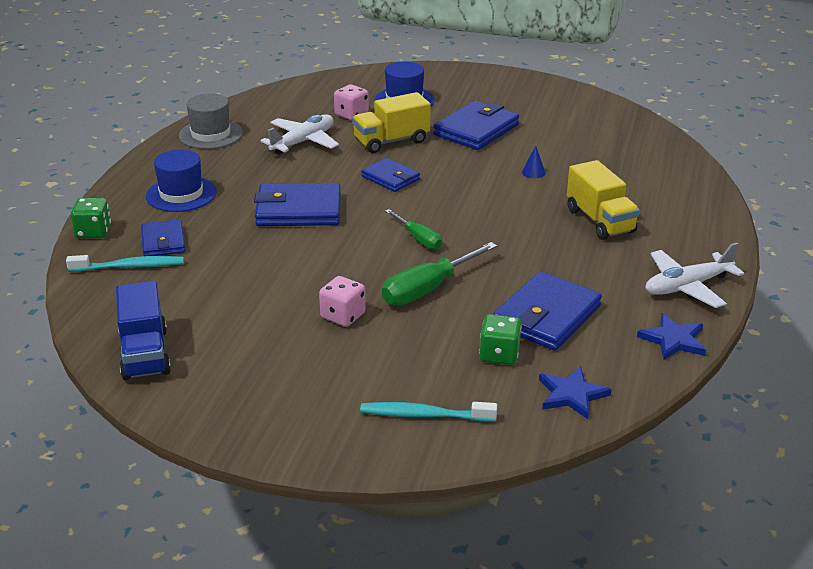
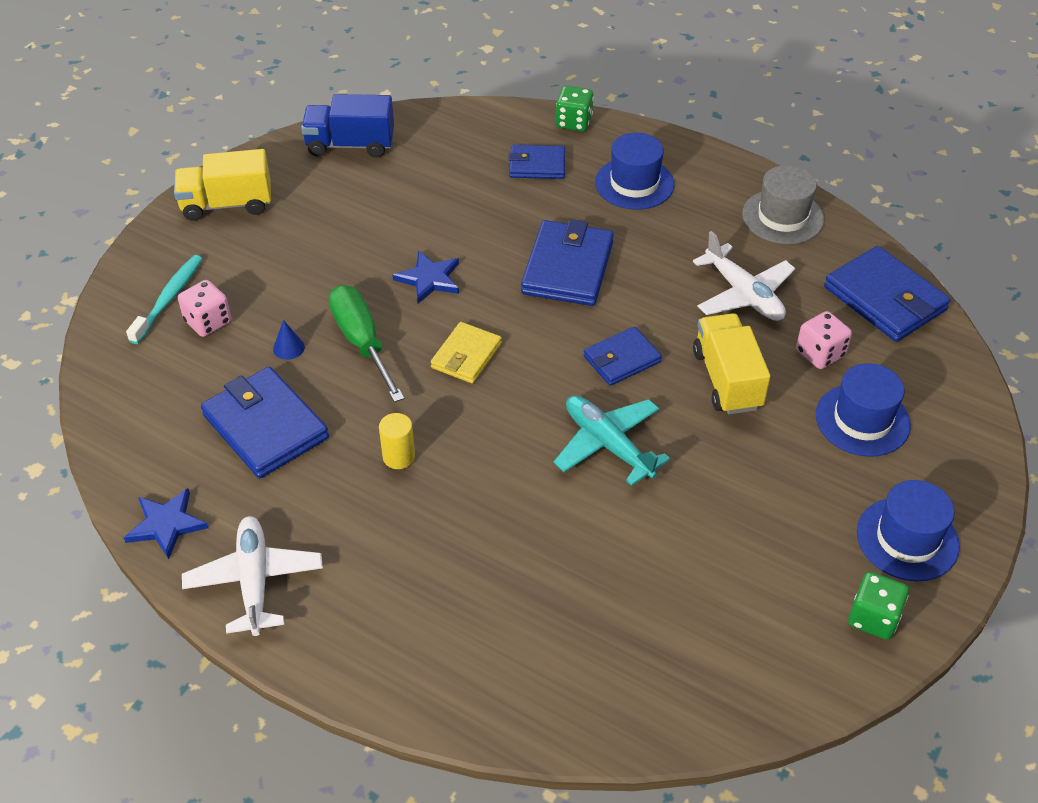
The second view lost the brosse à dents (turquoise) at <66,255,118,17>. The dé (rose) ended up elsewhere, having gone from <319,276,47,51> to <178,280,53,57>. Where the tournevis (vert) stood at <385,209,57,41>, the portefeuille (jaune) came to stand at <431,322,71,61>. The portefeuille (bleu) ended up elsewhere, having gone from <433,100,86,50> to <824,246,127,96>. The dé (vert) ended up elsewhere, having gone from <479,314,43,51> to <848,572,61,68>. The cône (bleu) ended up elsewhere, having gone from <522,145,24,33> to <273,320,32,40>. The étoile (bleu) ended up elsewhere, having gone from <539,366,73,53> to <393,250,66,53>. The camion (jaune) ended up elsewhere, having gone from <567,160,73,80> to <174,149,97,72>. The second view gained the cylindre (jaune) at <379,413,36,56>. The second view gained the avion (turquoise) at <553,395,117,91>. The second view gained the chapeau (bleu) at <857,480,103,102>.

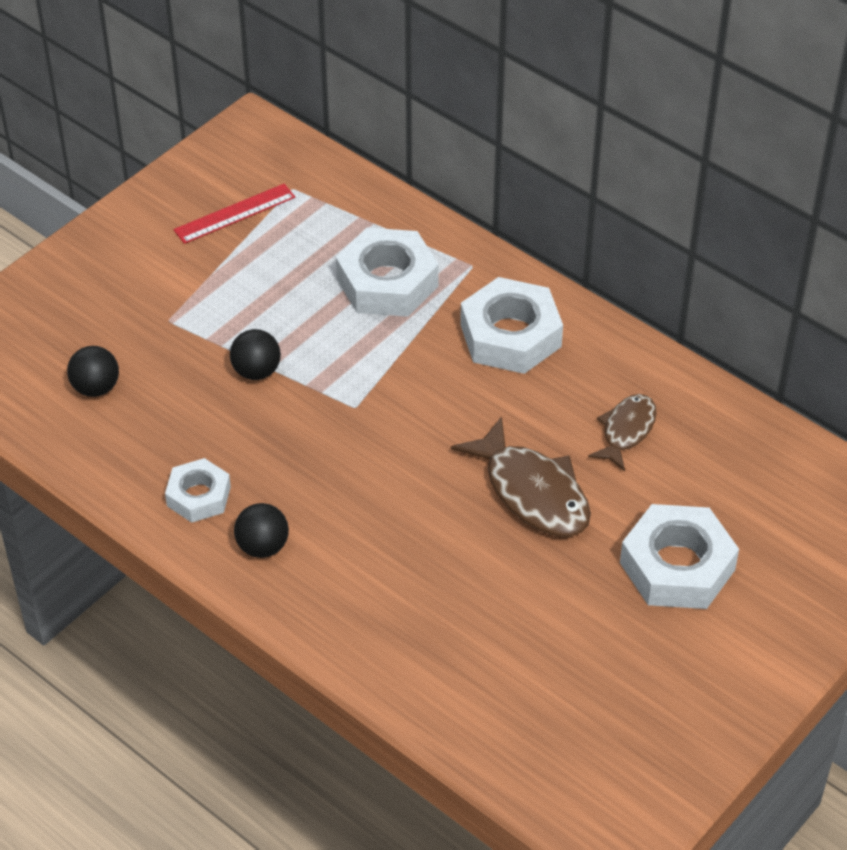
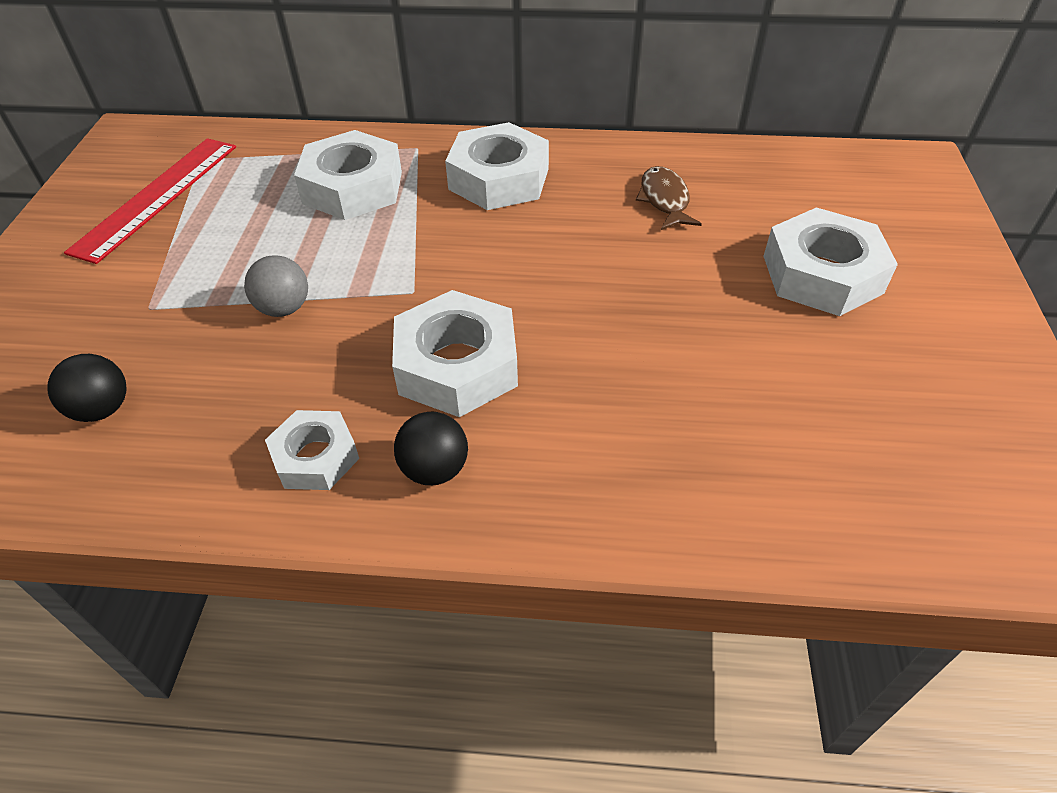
The size of the règle (rouge) at <173,184,122,60> changed by a factor of 1.54. What was the balle (noir) at <230,329,51,51> turned into the balle (gris) at <244,256,64,61>. The second view lost the poisson (marron) at <451,416,140,121>. The second view gained the écrou (blanc) at <392,290,126,127>.

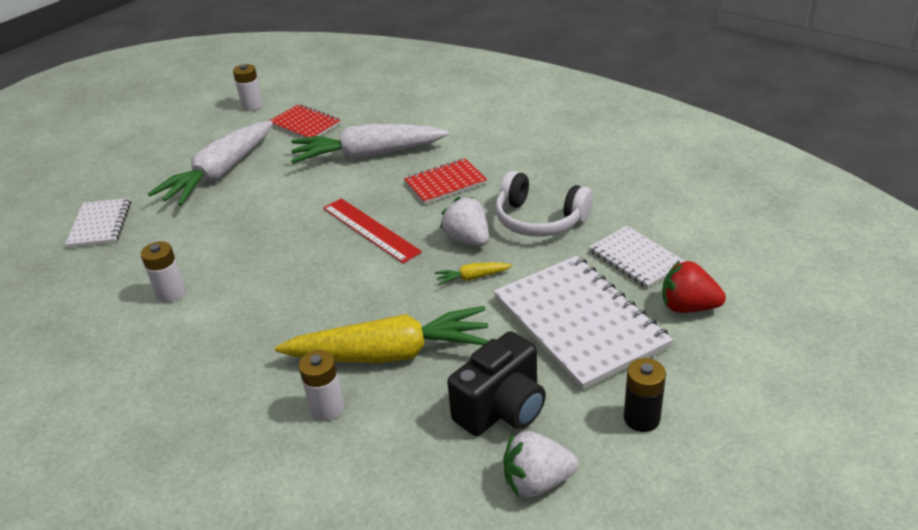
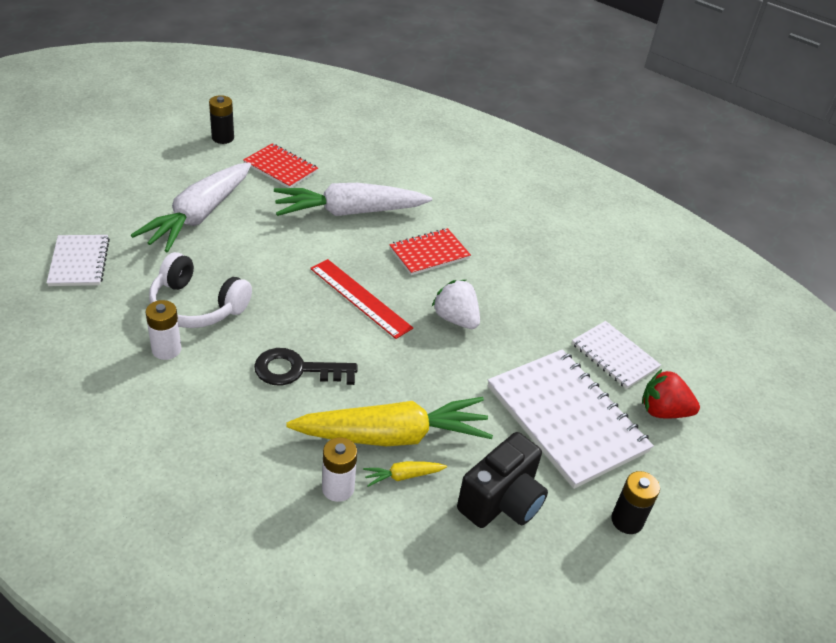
What was the pile (blanc) at <233,64,30,47> turned into the pile (noir) at <209,95,25,49>. The carotte (jaune) ended up elsewhere, having gone from <435,262,77,23> to <363,461,84,26>. The casque audio (blanc) ended up elsewhere, having gone from <495,171,98,66> to <149,252,103,76>. The second view lost the fraise (blanc) at <503,431,75,67>. The second view gained the clé (noir) at <254,348,104,37>.

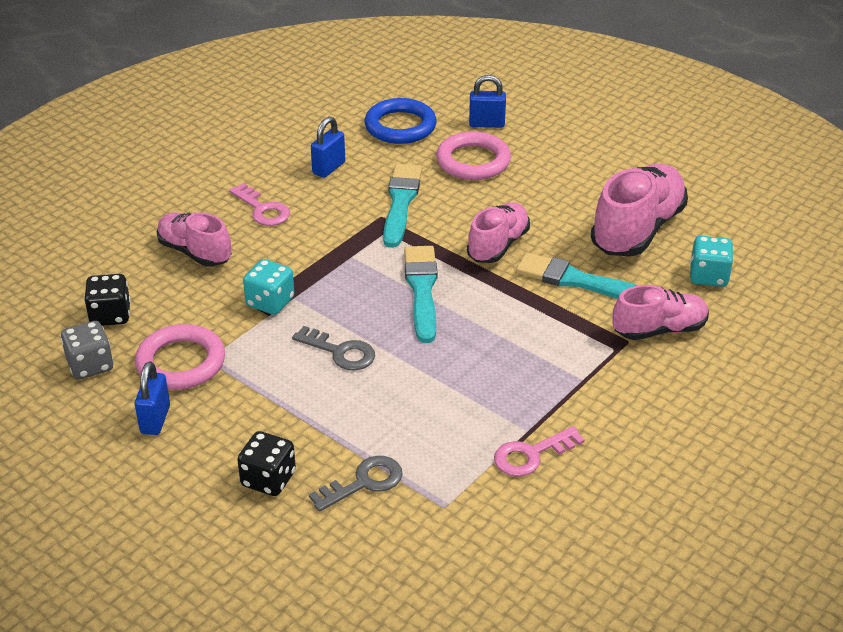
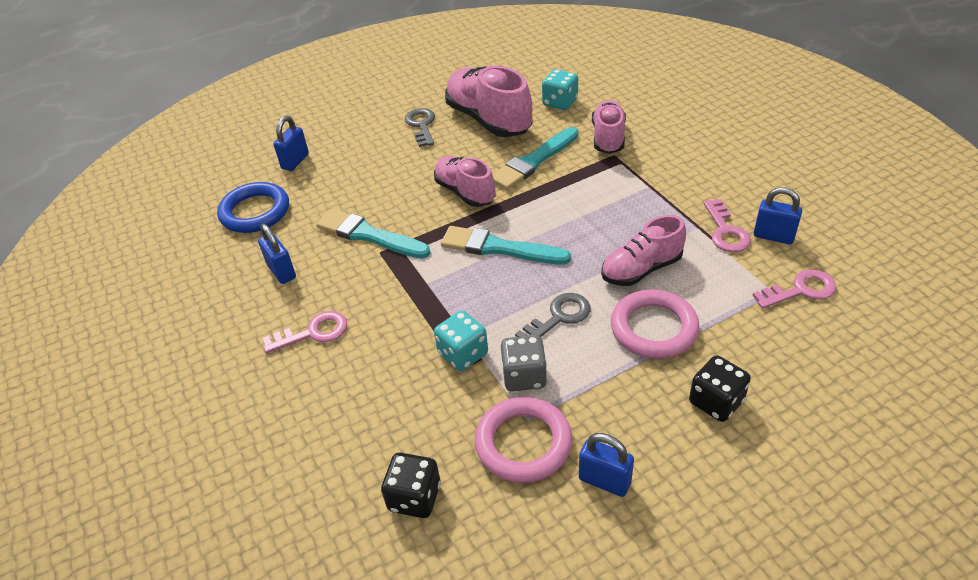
The dé (gris) ended up elsewhere, having gone from <61,321,52,59> to <501,335,46,56>. The chaussure (rose) ended up elsewhere, having gone from <157,212,75,55> to <601,215,85,71>. The clé (gris) ended up elsewhere, having gone from <309,456,94,56> to <405,108,30,39>. The anneau (rose) ended up elsewhere, having gone from <436,131,75,49> to <611,290,89,69>. The second view gained the clé (rose) at <752,269,85,40>. The second view gained the cadenas (bleu) at <754,187,48,57>.

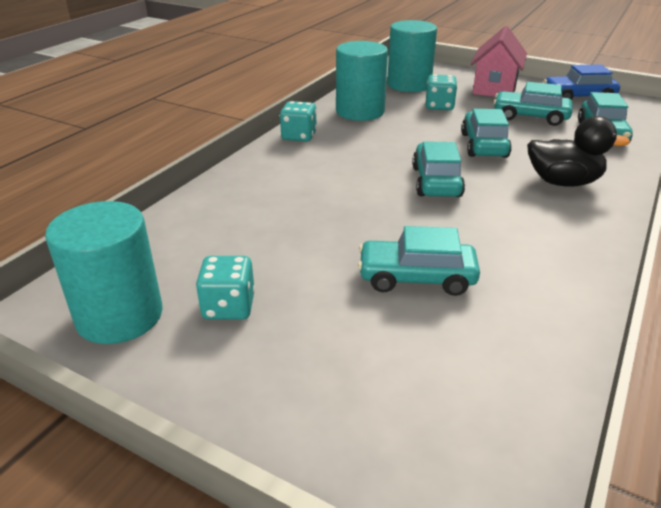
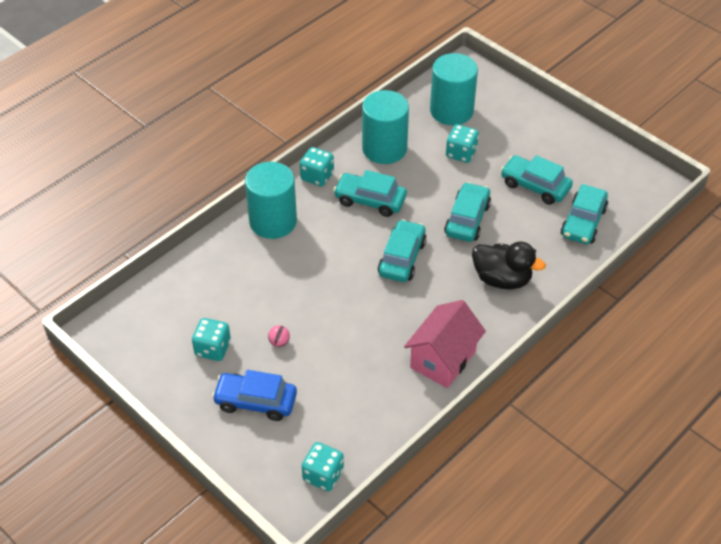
The cylindre (turquoise) ended up elsewhere, having gone from <45,201,118,143> to <245,162,52,77>. The voiture (turquoise) ended up elsewhere, having gone from <358,226,122,70> to <333,170,74,47>. The maison (rose) ended up elsewhere, having gone from <471,26,56,71> to <404,300,82,88>. The voiture (bleu) ended up elsewhere, having gone from <544,64,76,36> to <212,370,85,51>. The second view gained the balle (rose) at <268,325,22,22>. The second view gained the dé (turquoise) at <302,442,42,49>.

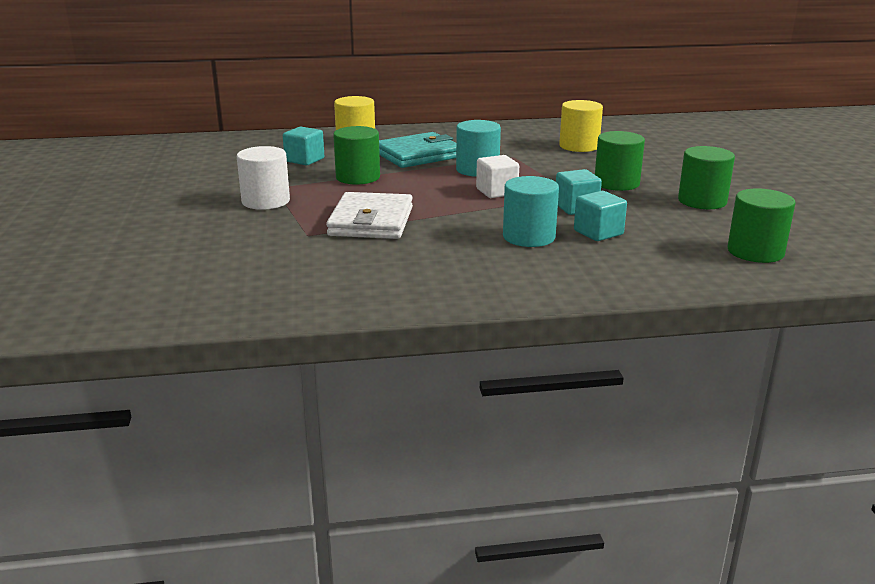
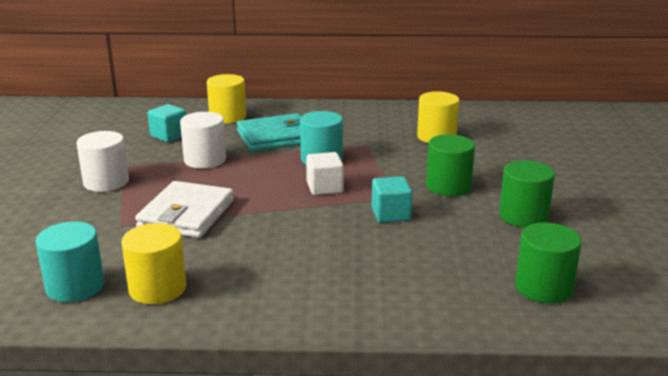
What was the cylindre (vert) at <333,126,47,59> turned into the cylindre (blanc) at <180,112,46,57>. The cylindre (turquoise) ended up elsewhere, having gone from <503,176,56,71> to <35,222,69,80>. The second view lost the cube (turquoise) at <574,191,53,50>. The second view gained the cylindre (jaune) at <122,223,64,81>.

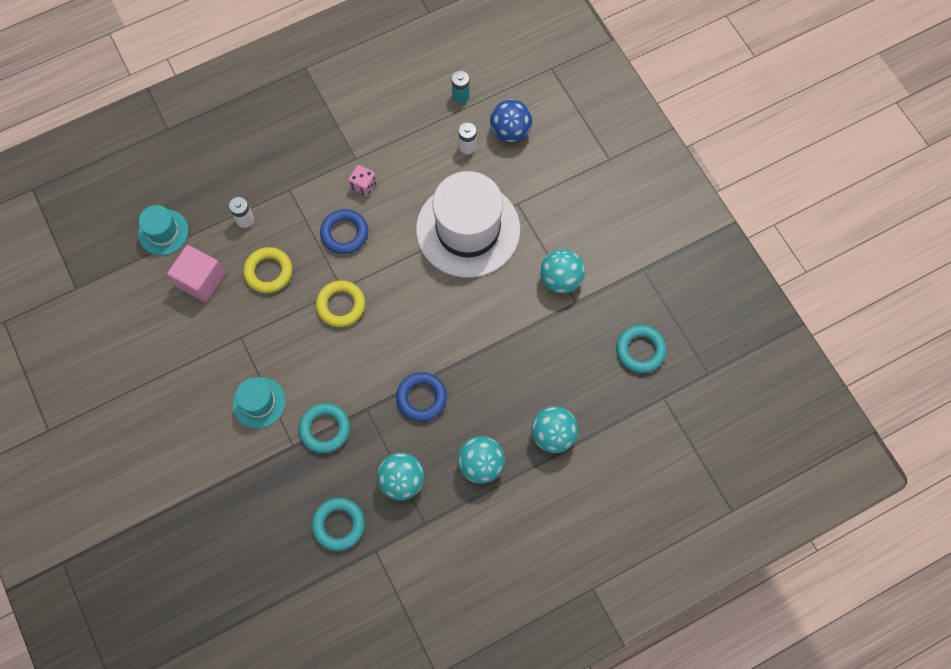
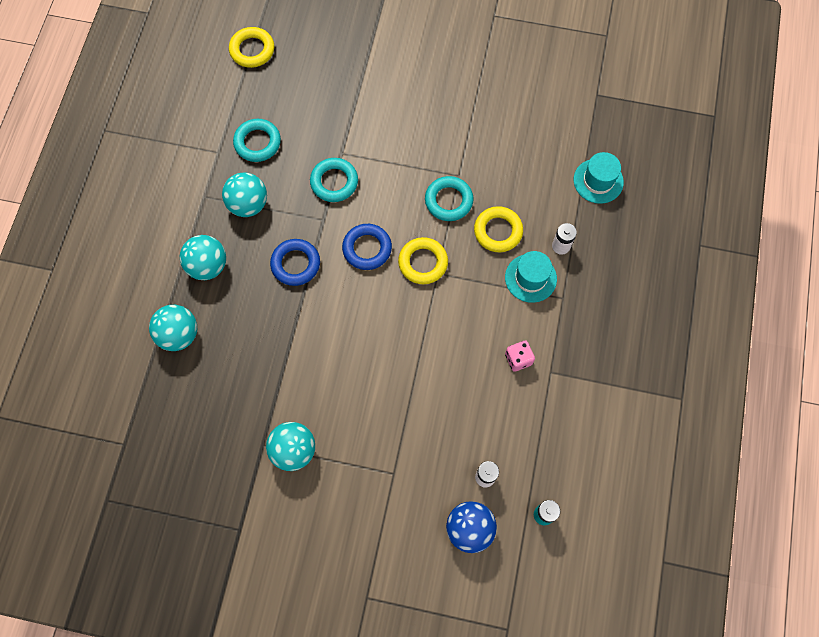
The second view lost the cube (rose) at <167,245,58,57>. The chapeau (turquoise) ended up elsewhere, having gone from <233,377,53,51> to <505,251,52,52>. The anneau (bleu) ended up elsewhere, having gone from <320,209,48,45> to <342,224,50,46>. The second view lost the chapeau (blanc) at <416,171,104,107>. The anneau (turquoise) ended up elsewhere, having gone from <616,325,51,48> to <425,176,48,45>. The second view gained the anneau (jaune) at <229,27,45,41>.

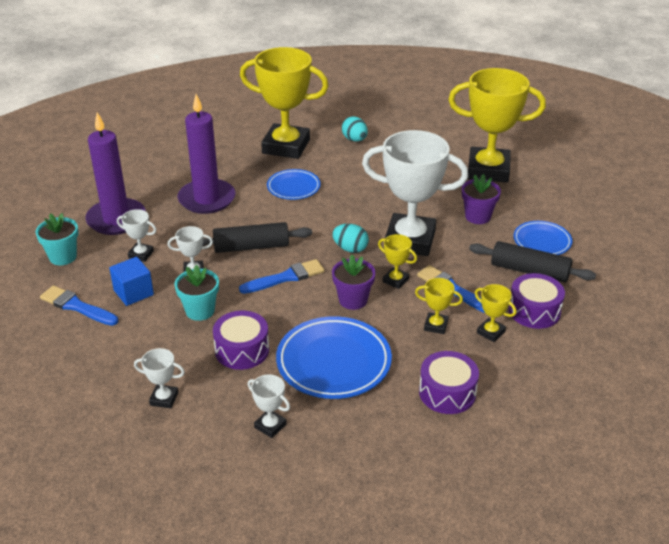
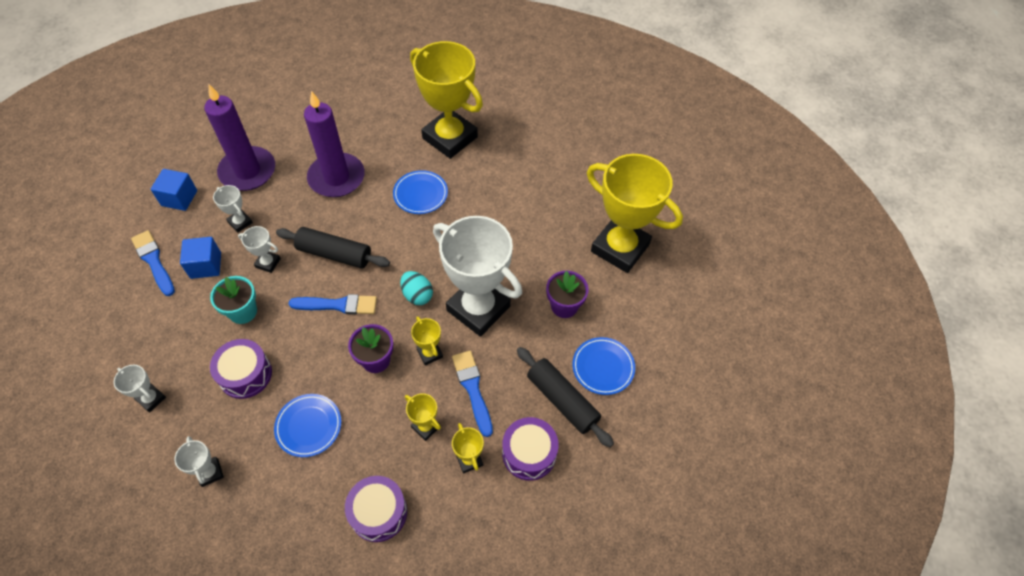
Where the pot de fleurs (turquoise) stood at <36,213,42,52>, the cube (bleu) came to stand at <151,169,46,42>. The size of the assiette (bleu) at <276,316,116,83> changed by a factor of 0.59. The second view lost the œuf (turquoise) at <342,116,26,26>.

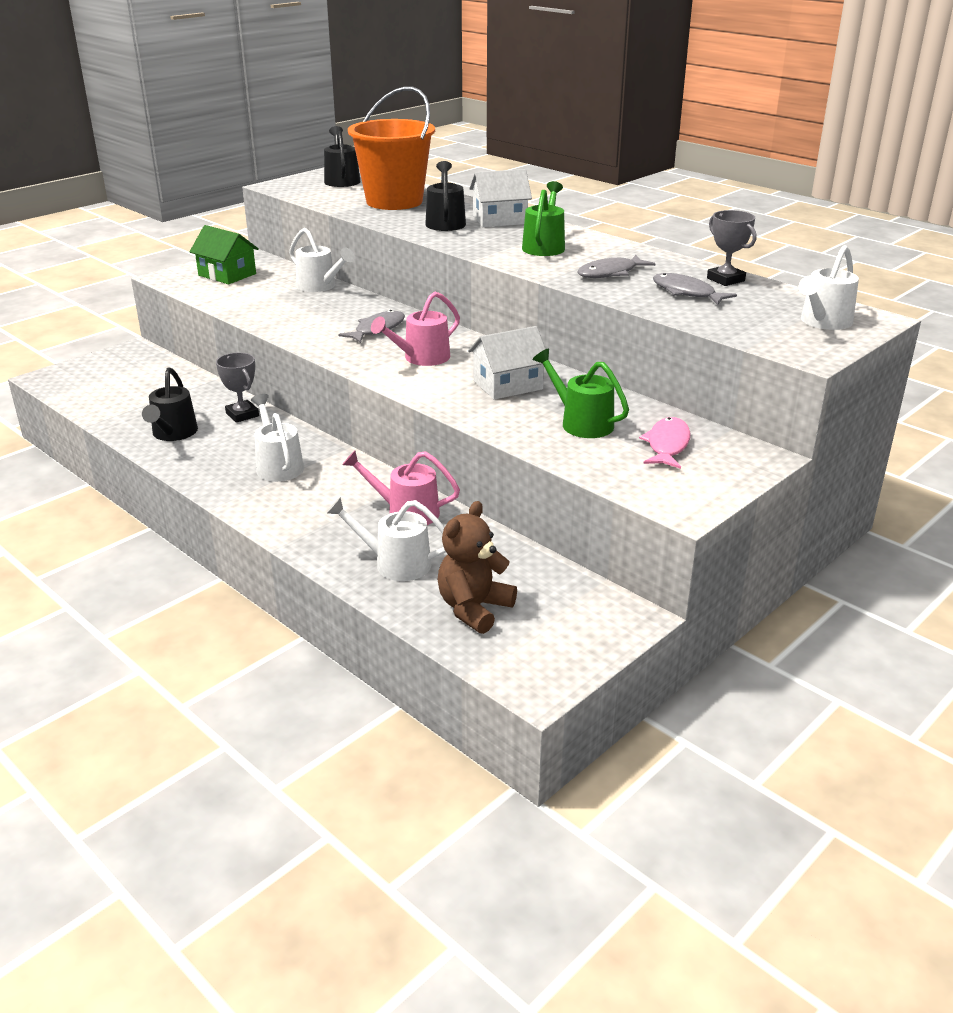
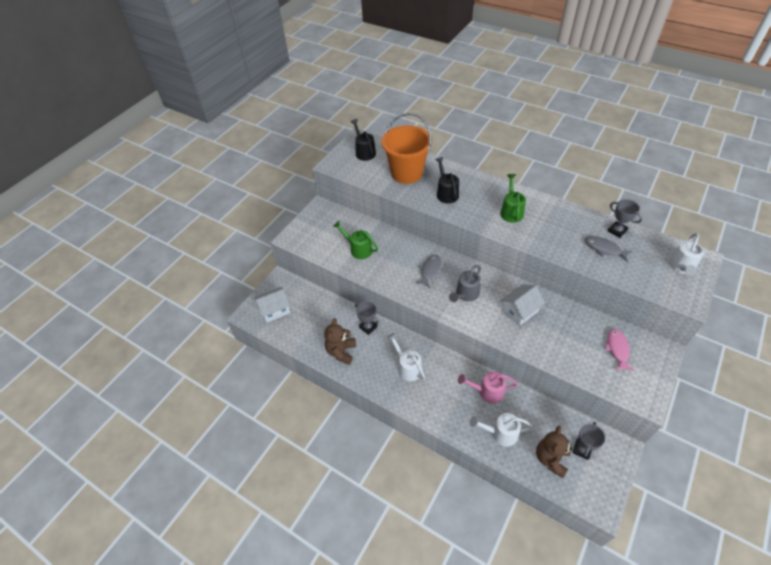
Where the arrosoir (noir) stood at <142,367,56,74>, the ours en peluche (marron) came to stand at <324,318,32,47>. The second view lost the maison (vert) at <190,225,69,59>. The second view lost the arrosoir (blanc) at <289,228,66,64>. What was the arrosoir (rose) at <371,292,89,74> turned into the arrosoir (gris) at <449,265,32,37>. The maison (blanc) ended up elsewhere, having gone from <469,169,63,58> to <255,287,35,35>. The arrosoir (vert) ended up elsewhere, having gone from <532,348,97,90> to <333,221,45,38>. The second view lost the poisson (gris) at <577,255,78,23>. The second view gained the trophée (gris) at <573,422,32,38>.

